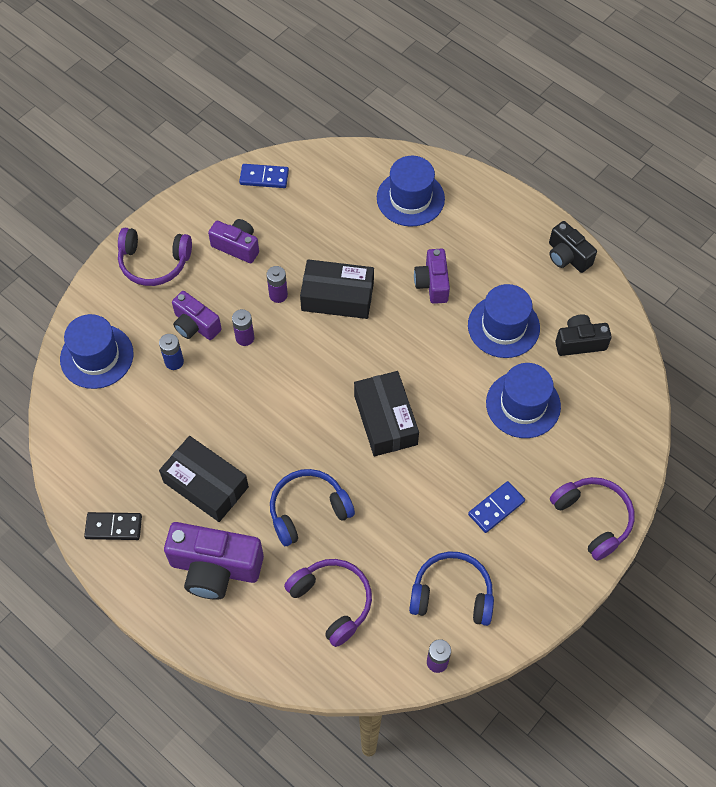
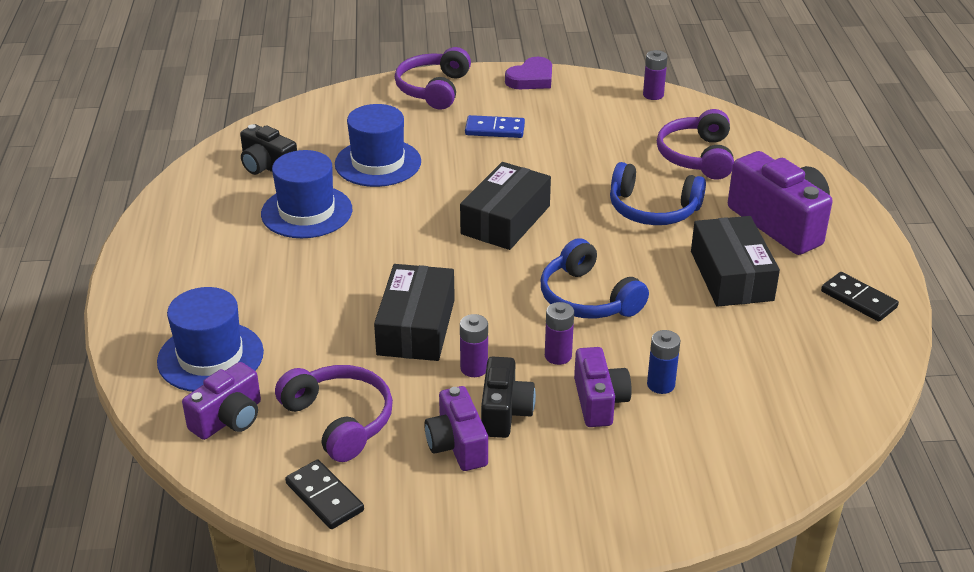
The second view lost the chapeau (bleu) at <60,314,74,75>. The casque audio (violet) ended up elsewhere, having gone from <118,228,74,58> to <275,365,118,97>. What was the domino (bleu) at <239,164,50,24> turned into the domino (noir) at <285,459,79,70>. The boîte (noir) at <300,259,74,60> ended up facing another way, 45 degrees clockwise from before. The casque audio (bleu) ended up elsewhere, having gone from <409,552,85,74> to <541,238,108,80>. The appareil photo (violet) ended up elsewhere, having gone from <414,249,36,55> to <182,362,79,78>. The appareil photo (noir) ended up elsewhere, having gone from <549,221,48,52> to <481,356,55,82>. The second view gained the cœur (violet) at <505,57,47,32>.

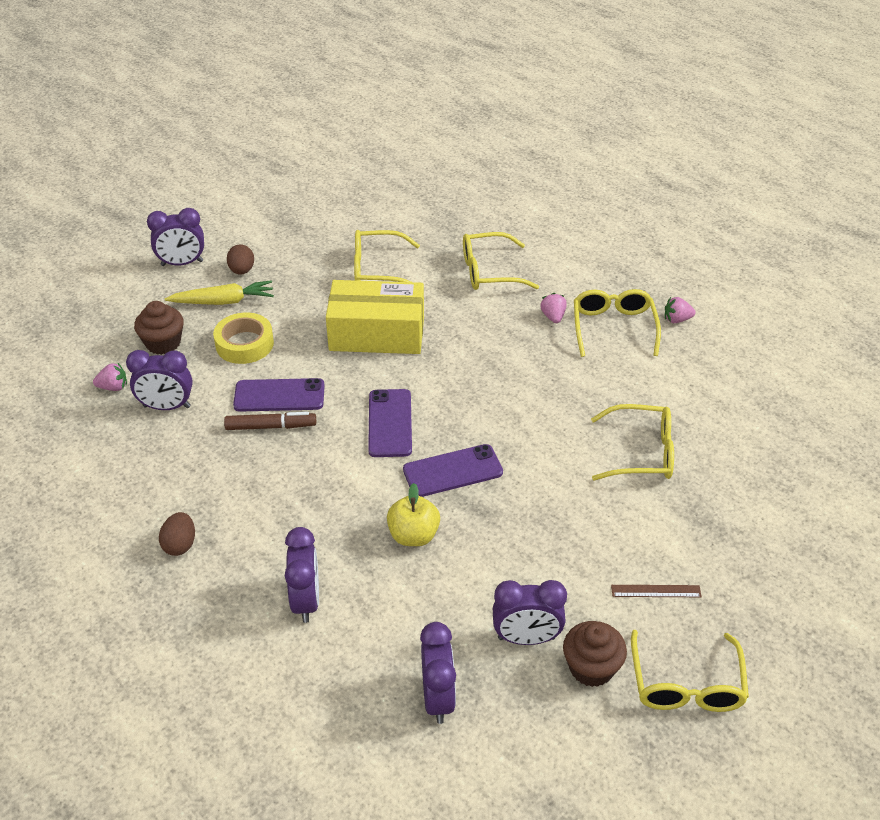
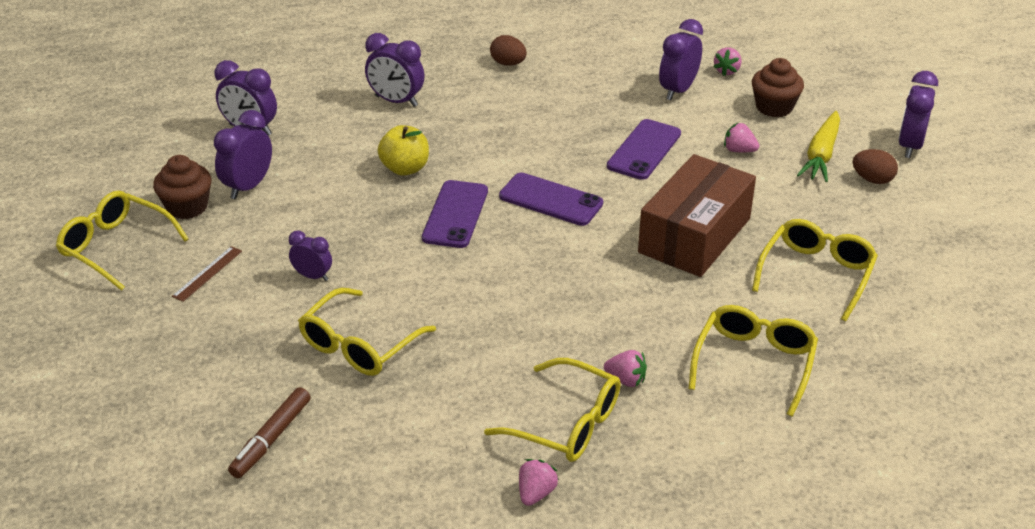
Where the ruban adhésif (jaune) stood at <213,313,61,51>, the fraise (rose) came to stand at <724,123,35,30>. The feutre (marron) ended up elsewhere, having gone from <224,412,92,18> to <228,387,82,91>. What was the boîte (jaune) at <326,280,98,74> turned into the boîte (marron) at <638,154,118,123>. The second view gained the réveil (violet) at <289,231,43,50>.

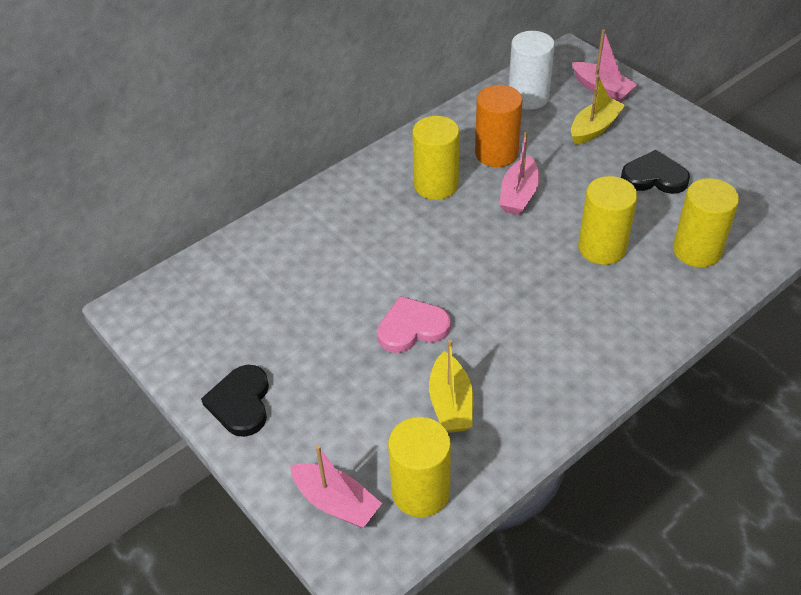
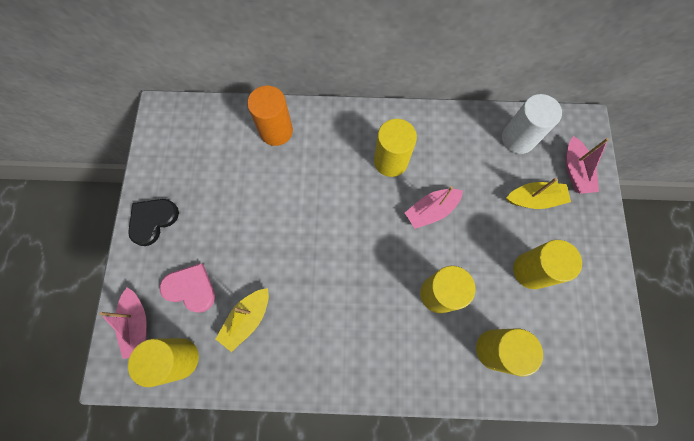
The cœur (rose) ended up elsewhere, having gone from <377,296,74,57> to <159,263,56,50>. The cylindre (orange) ended up elsewhere, having gone from <475,85,48,82> to <247,86,46,60>. Where the cœur (noir) stood at <621,150,69,44>, the cylindre (jaune) came to stand at <513,240,69,49>.

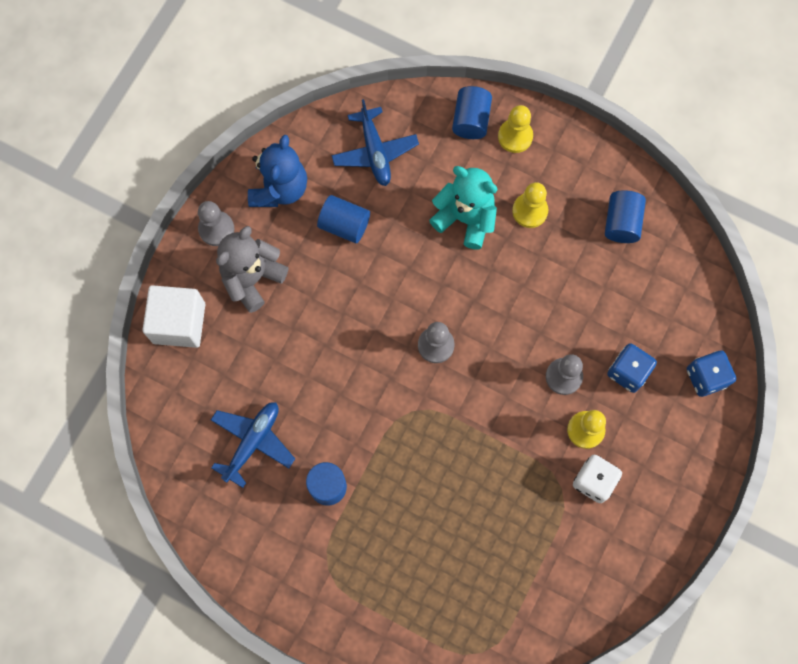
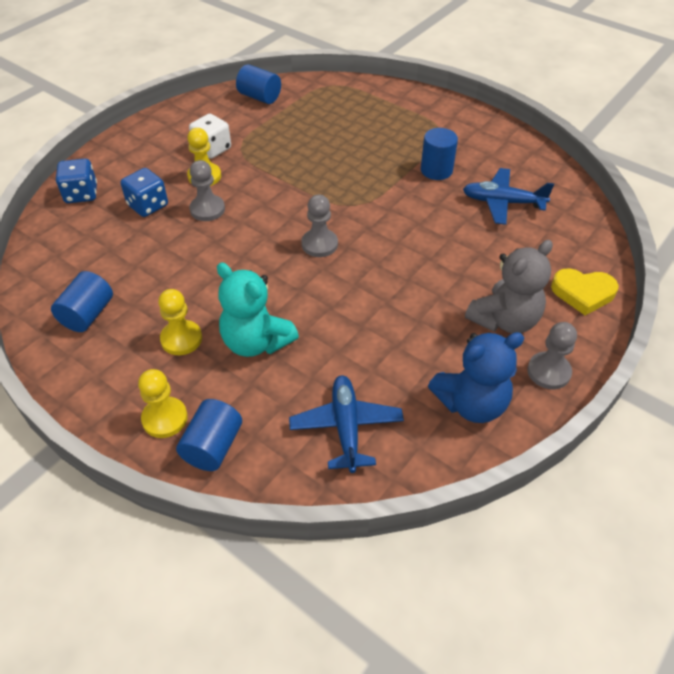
Where the cube (blanc) stood at <142,285,63,63>, the cœur (jaune) came to stand at <551,268,68,47>. The avion (bleu) at <211,402,84,86> ended up facing another way, 60 degrees clockwise from before. The ours en peluche (bleu) at <248,135,59,72> ended up facing another way, 135 degrees counterclockwise from before. The cylindre (bleu) ended up elsewhere, having gone from <317,195,53,48> to <236,64,45,40>.

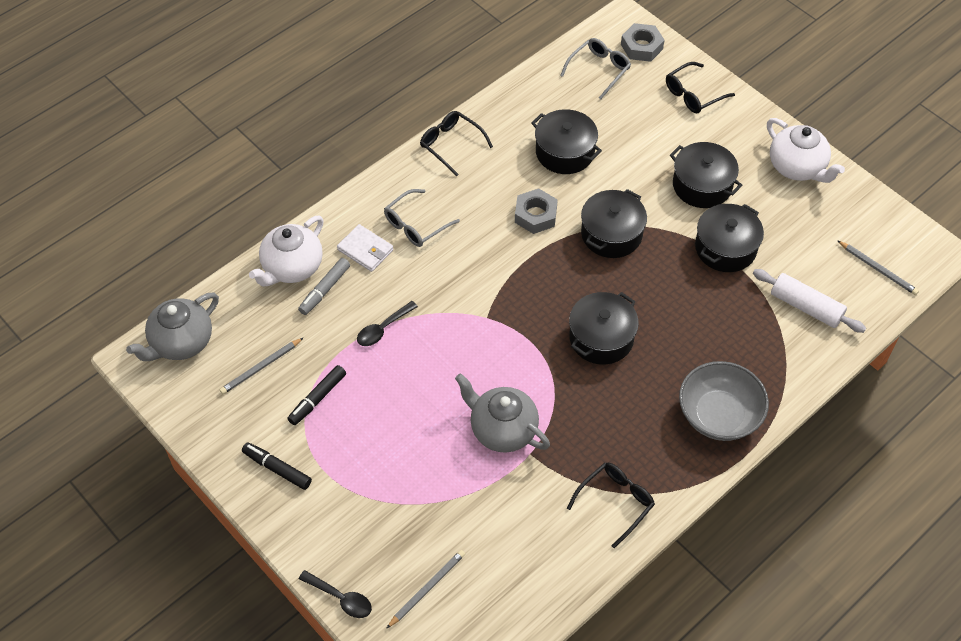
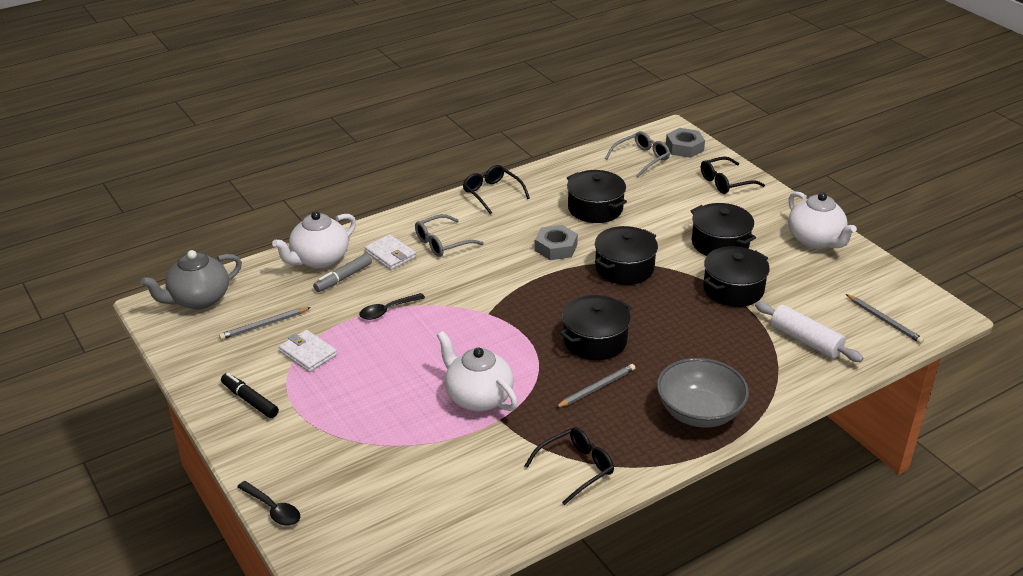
Where the feutre (noir) stood at <287,365,59,60>, the portefeuille (blanc) came to stand at <279,330,58,42>. The crayon (gris) ended up elsewhere, having gone from <386,550,79,79> to <555,364,80,44>. What was the théière (gris) at <455,373,95,79> turned into the théière (blanc) at <437,331,81,80>.

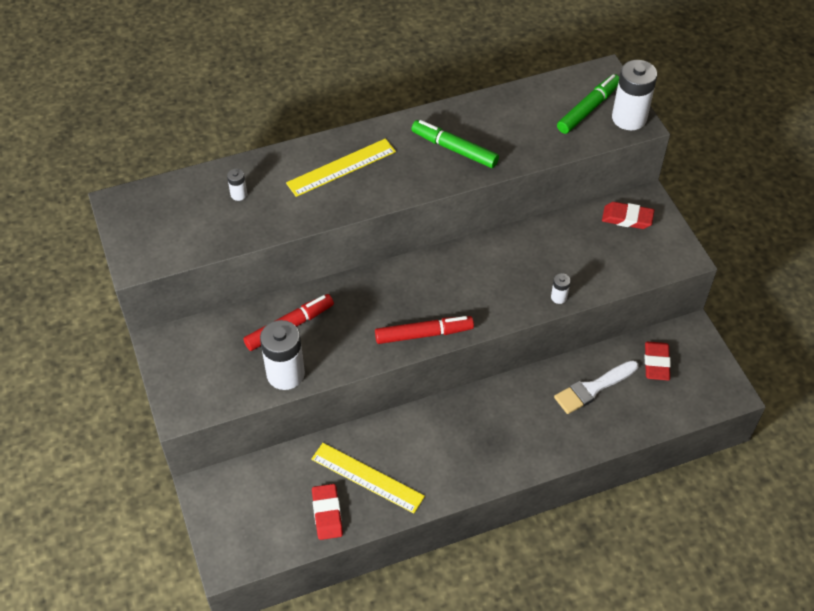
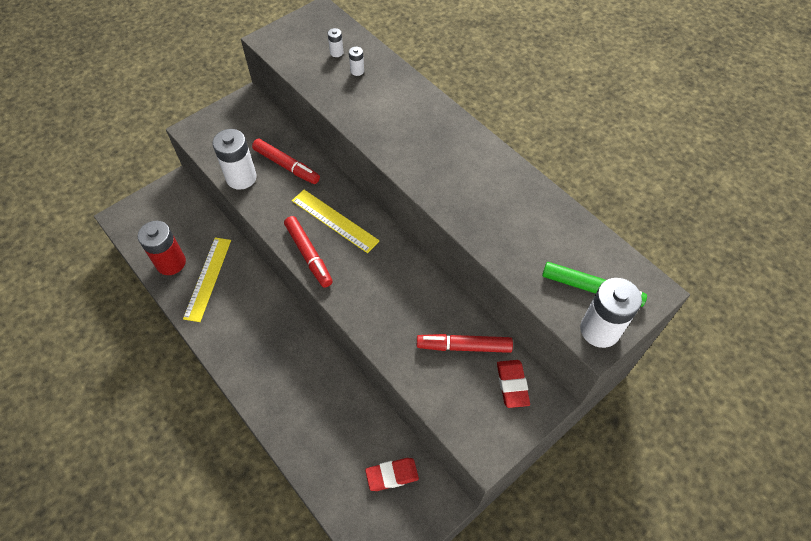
The règle (jaune) ended up elsewhere, having gone from <286,138,110,59> to <292,190,88,63>. Where the gomme (rouge) stood at <312,484,31,56>, the pile (rouge) came to stand at <137,221,49,54>. The second view lost the feutre (vert) at <411,120,88,48>. The pile (blanc) ended up elsewhere, having gone from <551,273,20,31> to <328,28,16,29>. The second view lost the pinceau (blanc) at <554,360,85,54>. The second view gained the feutre (rouge) at <417,334,96,19>.

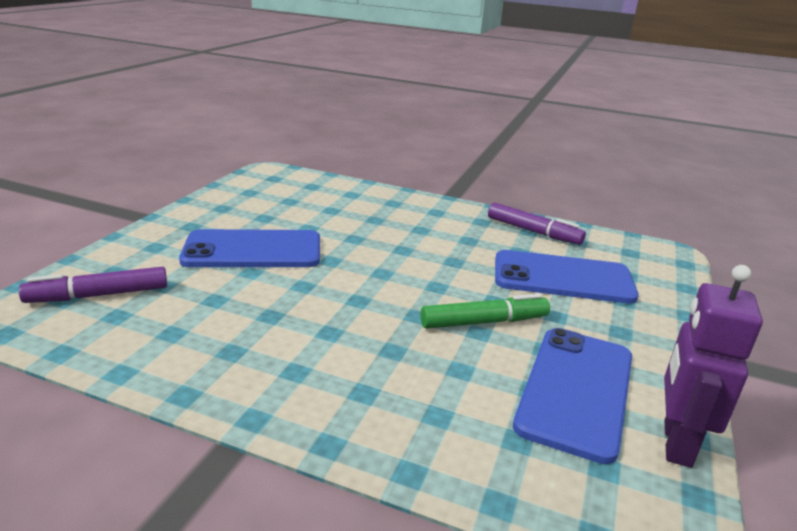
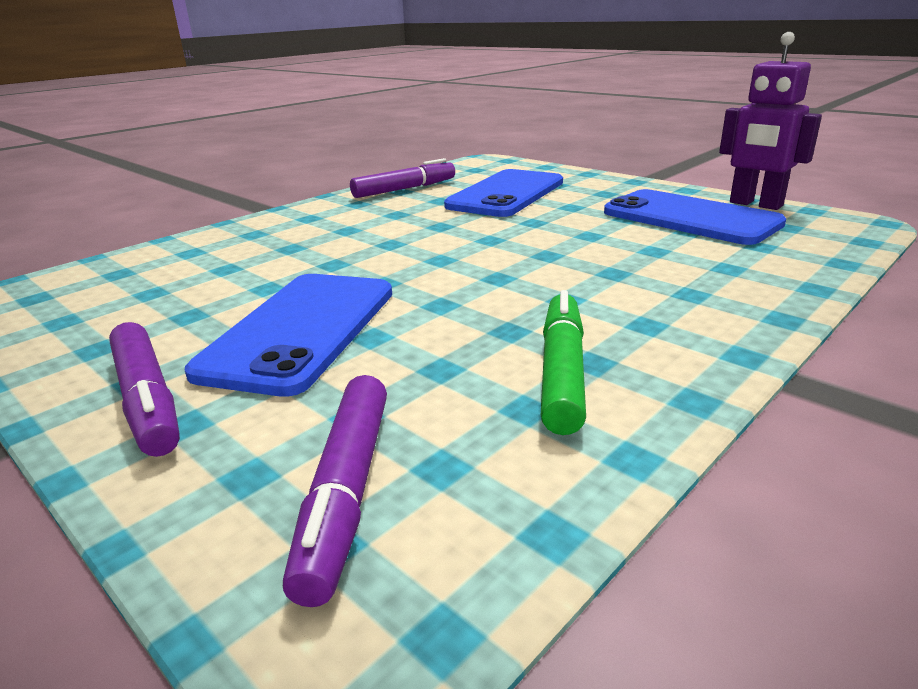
The feutre (vert) ended up elsewhere, having gone from <420,294,130,35> to <541,290,45,145>. The second view gained the feutre (violet) at <109,322,71,135>.

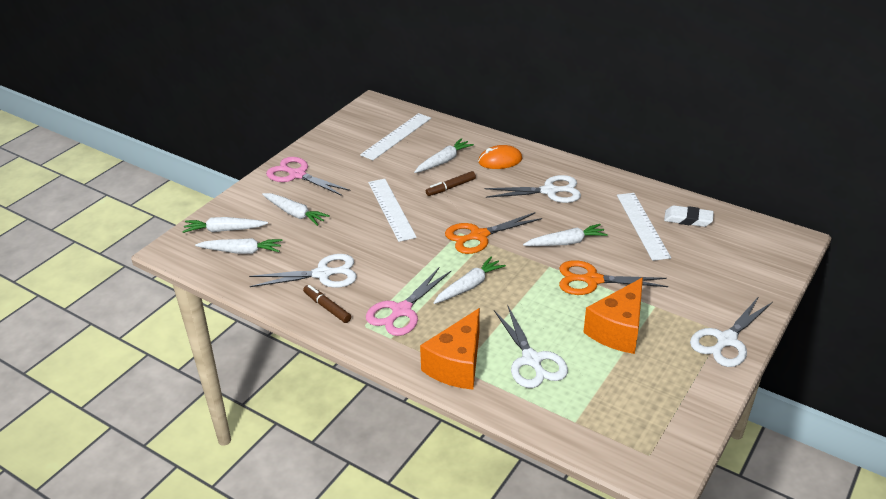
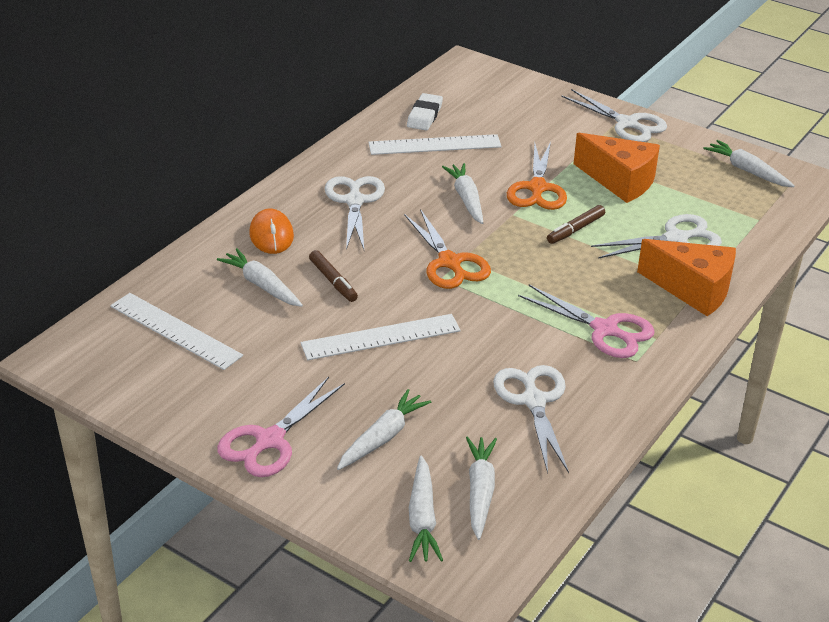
The feutre (marron) ended up elsewhere, having gone from <303,285,48,38> to <547,205,58,39>. The carotte (blanc) ended up elsewhere, having gone from <434,256,72,48> to <703,140,92,47>.

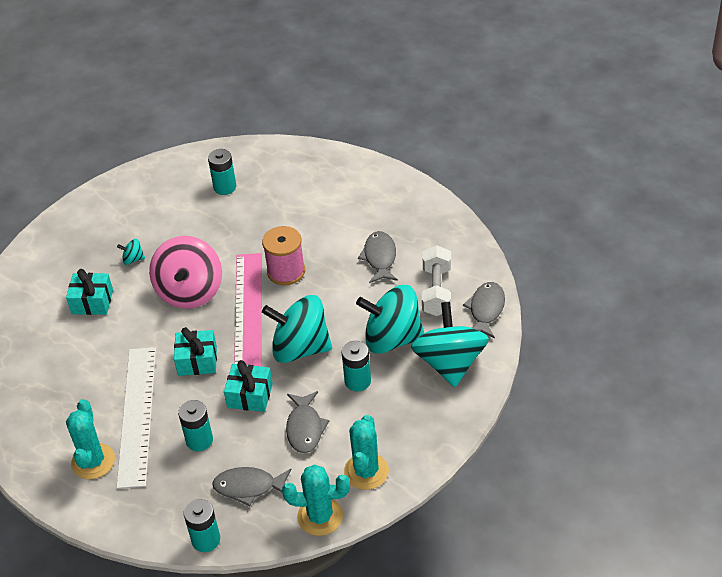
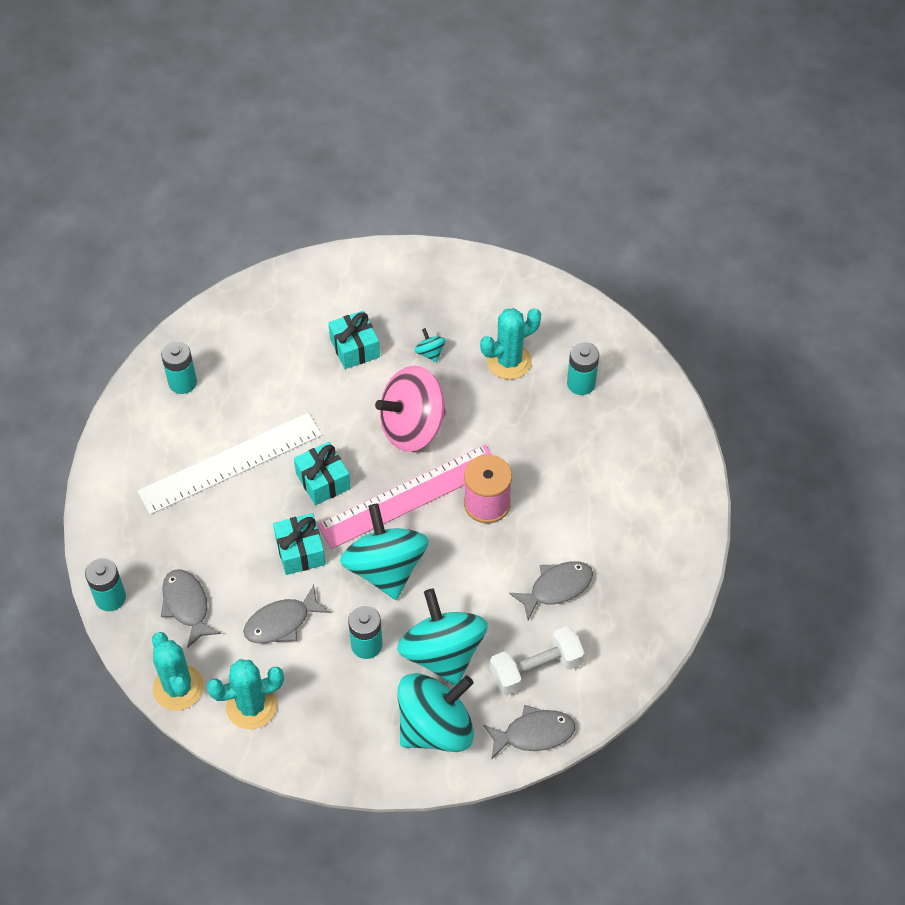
The cactus (turquoise) ended up elsewhere, having gone from <66,399,49,80> to <480,308,61,71>. The pile (turquoise) ended up elsewhere, having gone from <178,400,35,51> to <161,341,36,53>.

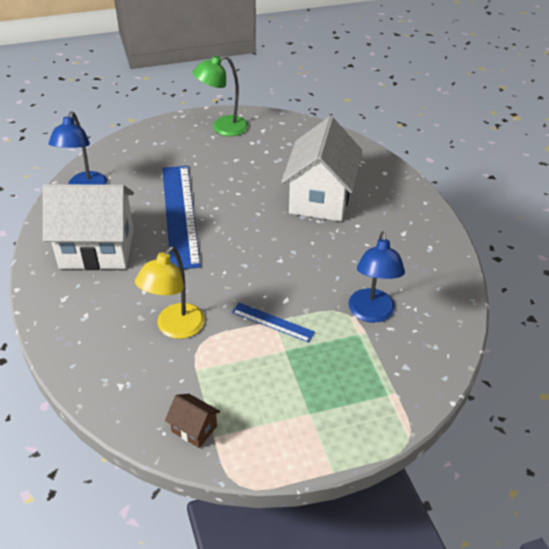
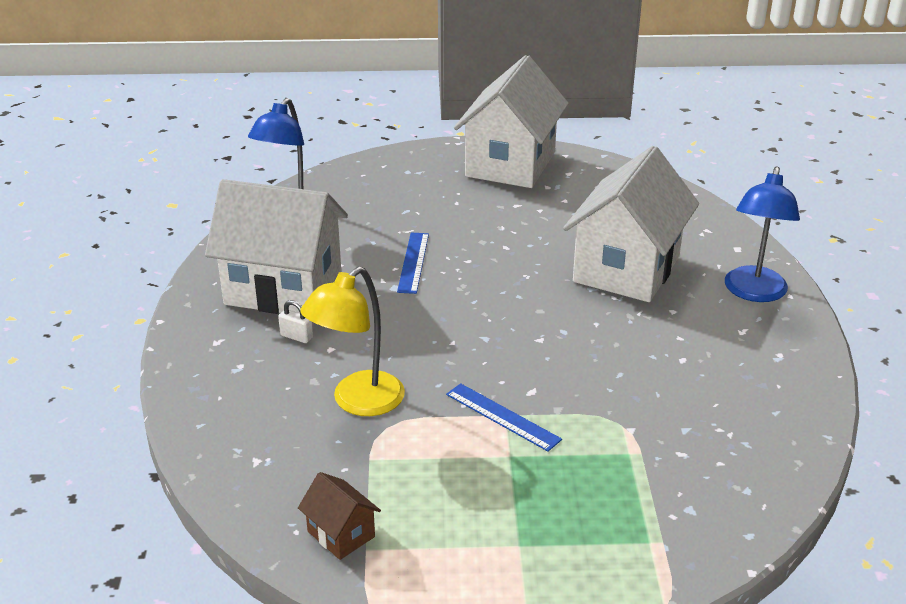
The size of the règle (bleu) at <162,166,39,103> changed by a factor of 0.47. Where the lampe (vert) stood at <193,55,55,81>, the maison (blanc) came to stand at <454,55,115,133>. The lampe (bleu) ended up elsewhere, having gone from <348,231,57,92> to <725,166,75,136>. The second view gained the cadenas (blanc) at <278,300,35,43>.

